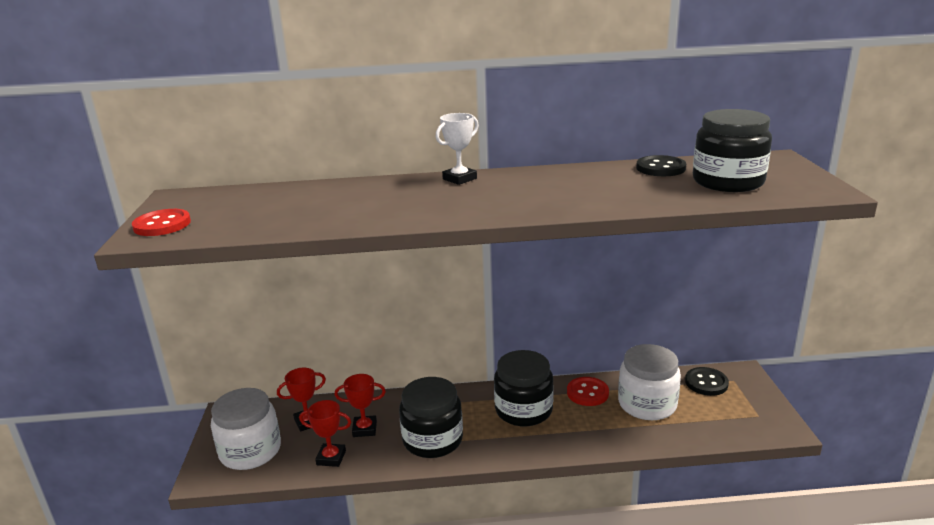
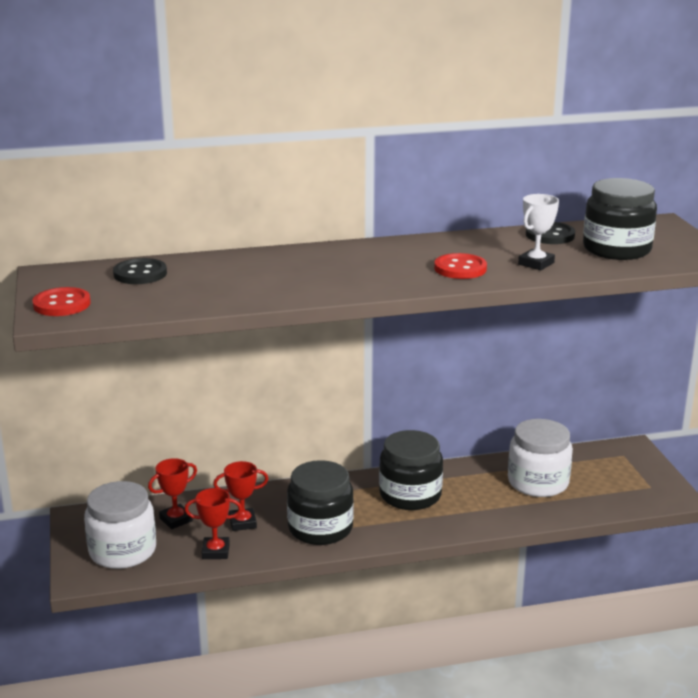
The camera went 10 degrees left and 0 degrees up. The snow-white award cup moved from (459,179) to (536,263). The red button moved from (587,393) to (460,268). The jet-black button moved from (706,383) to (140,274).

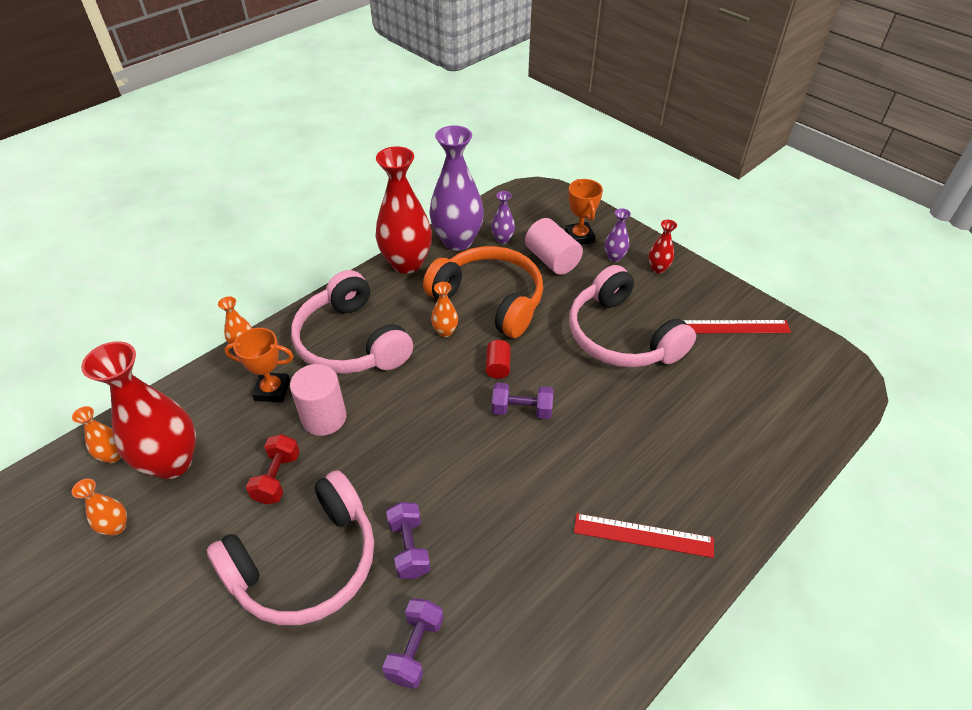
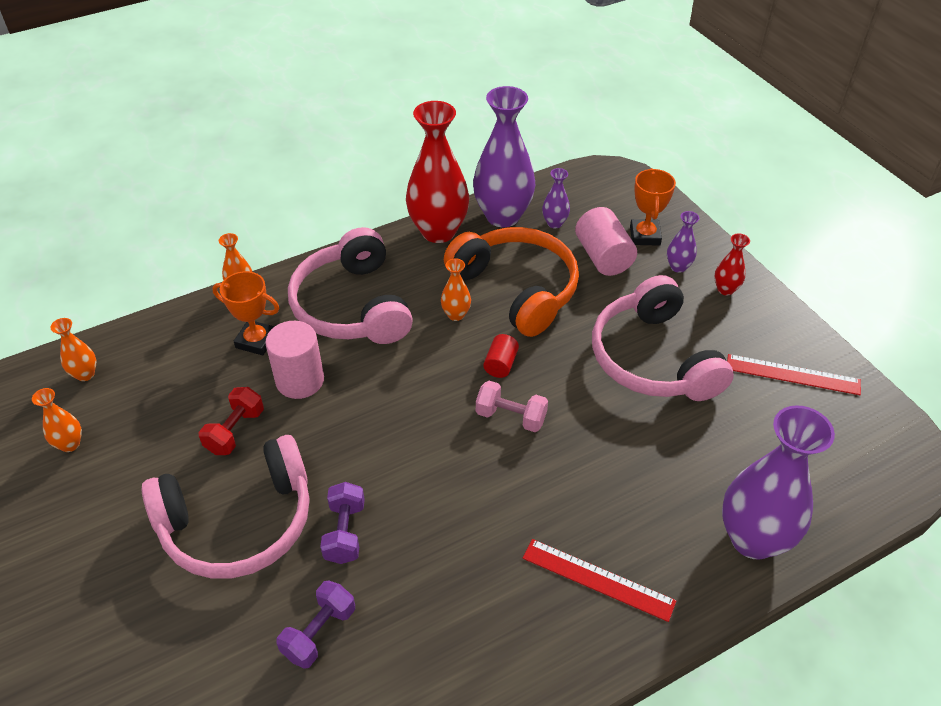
The camera went 15 degrees right and 0 degrees up. The red tall vase at (172,462) disappeared. The purple free weight at (521,410) became the rosy free weight at (511,417). The purple tall vase at (753,539) appeared.

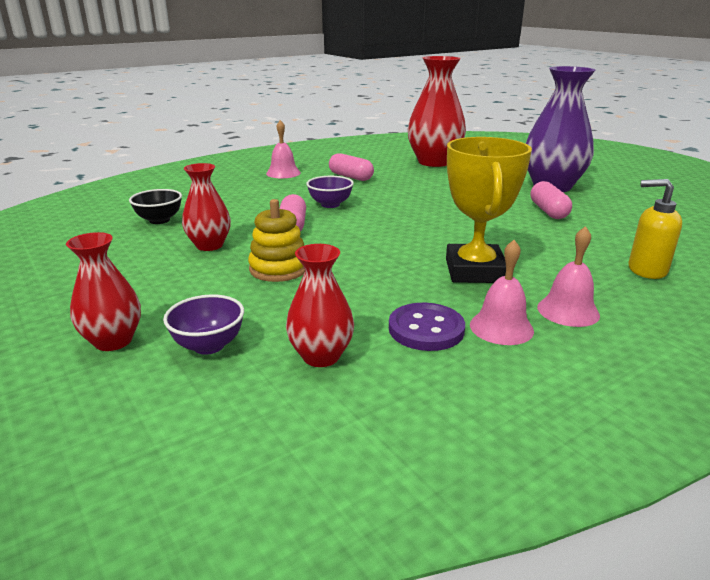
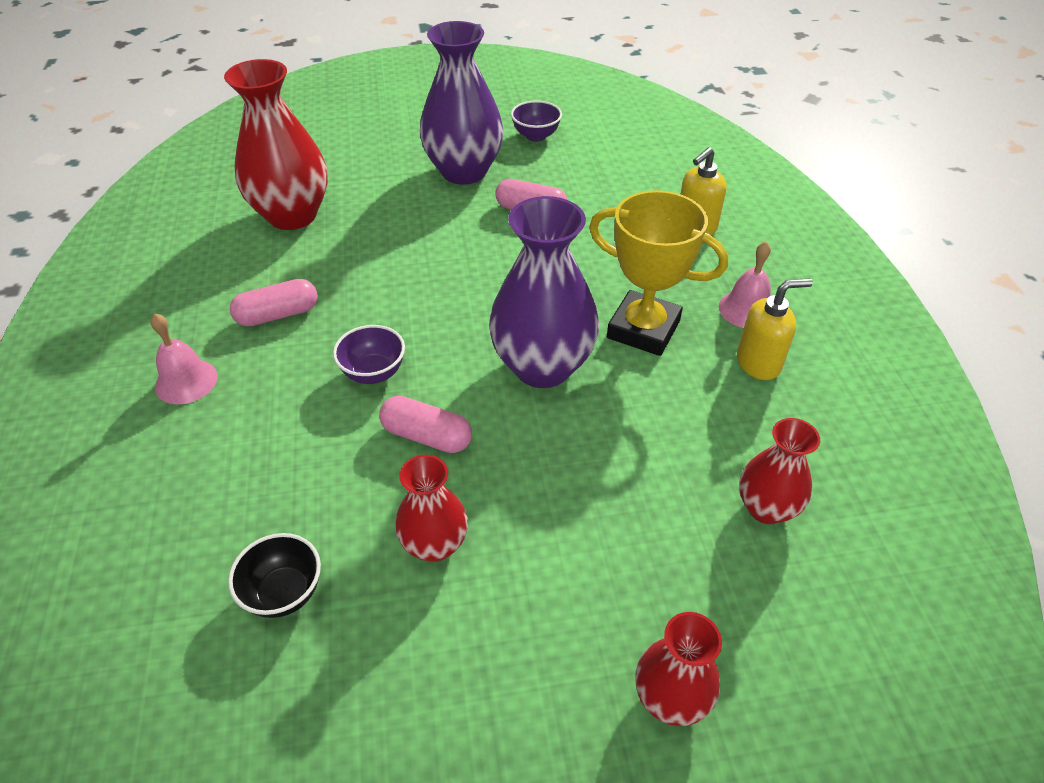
The camera went 65 degrees left and 20 degrees up. The purple serving bowl moved from (209,345) to (536,136). The yellow stacking toy at (279,269) disappeared. The purple button at (426,329) disappeared. The rosy bell at (501,327) was replaced by the yellow soap dispenser at (758,363). The purple tall vase at (542,366) appeared.

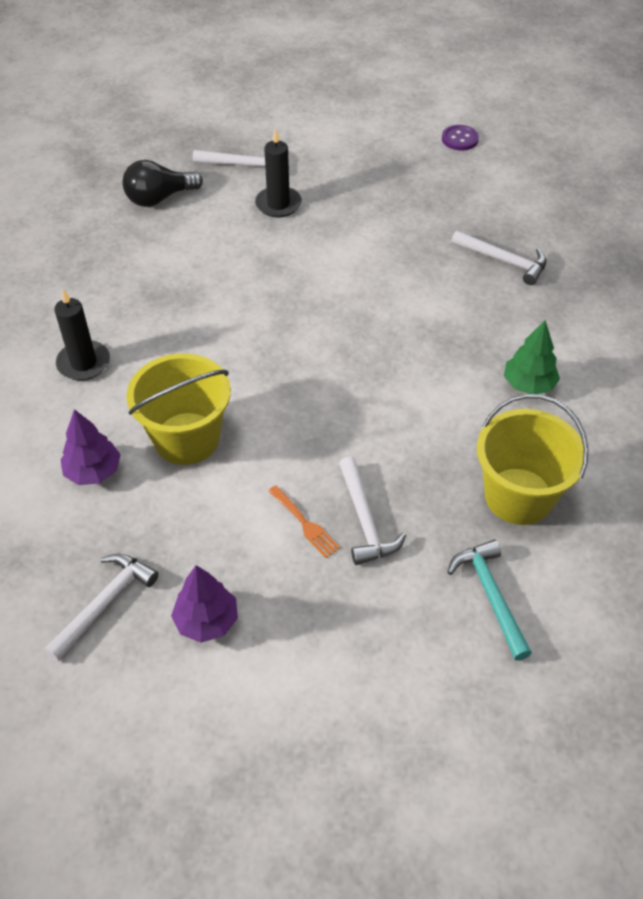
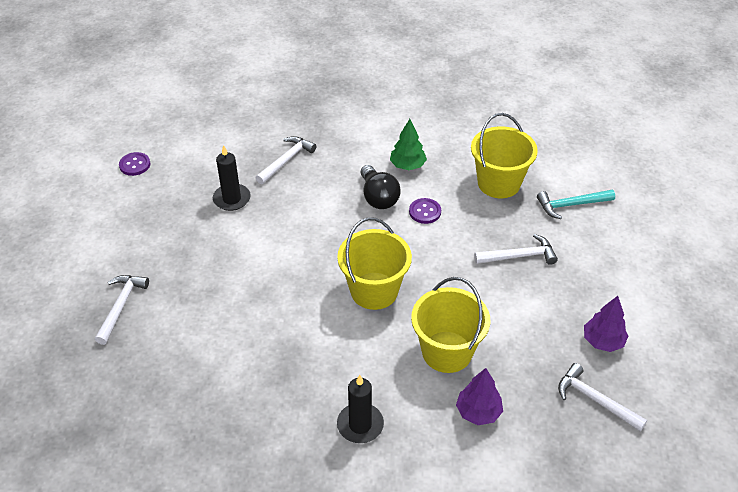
The camera went 85 degrees left and 5 degrees down. The jet-black lightbulb moved from (159,198) to (378,197). The jet-black candle moved from (278,204) to (232,199). The orange-coloured table fork at (305,524) disappeared. The yellow pail at (374,291) appeared. The purple button at (425,212) appeared.

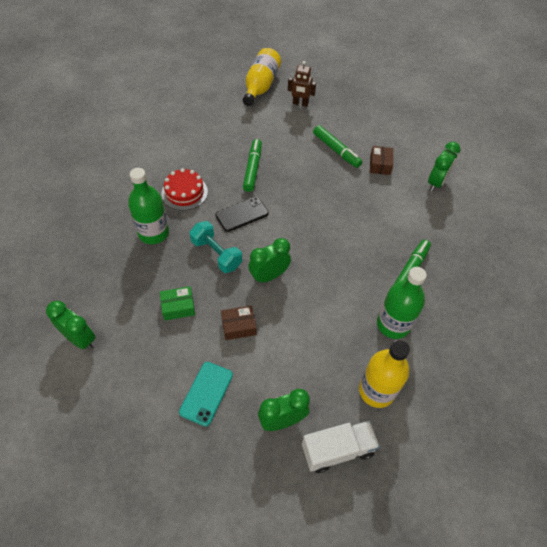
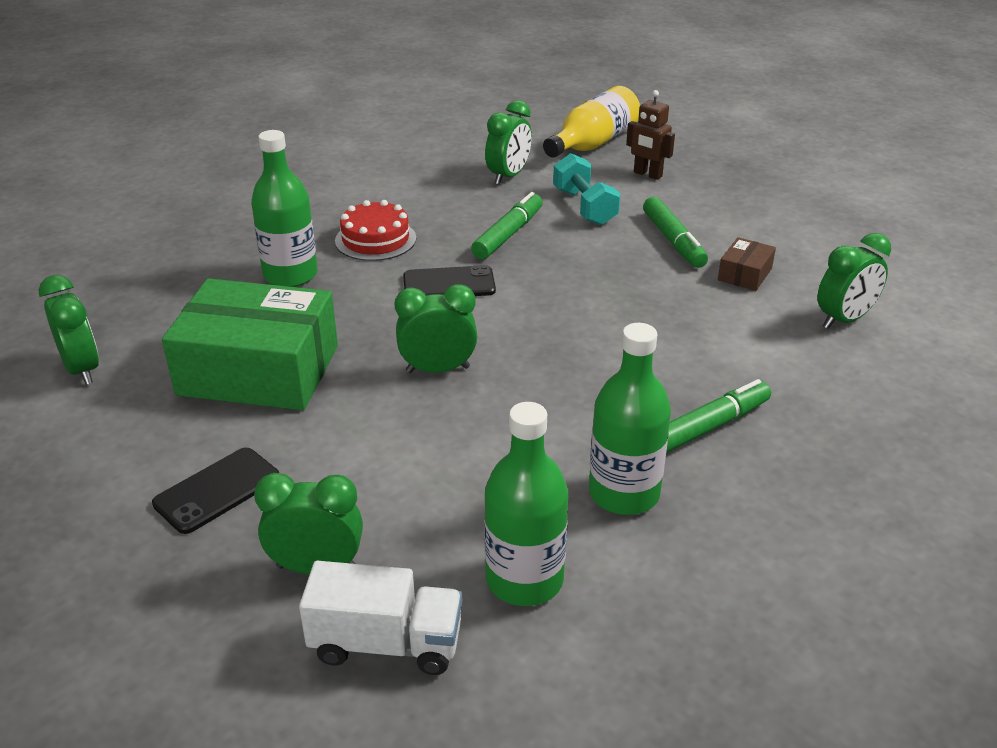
The camera went 25 degrees right and 20 degrees down. The green parcel at (178,307) changed to 2.38 times the size. The turquoise smartphone at (206,393) became the jet-black smartphone at (217,490). The turquoise free weight moved from (216,254) to (584,207). The russet parcel at (239,326) disappeared. The yellow bottle at (376,390) became the green bottle at (524,580). The green bedside clock at (508,176) appeared.

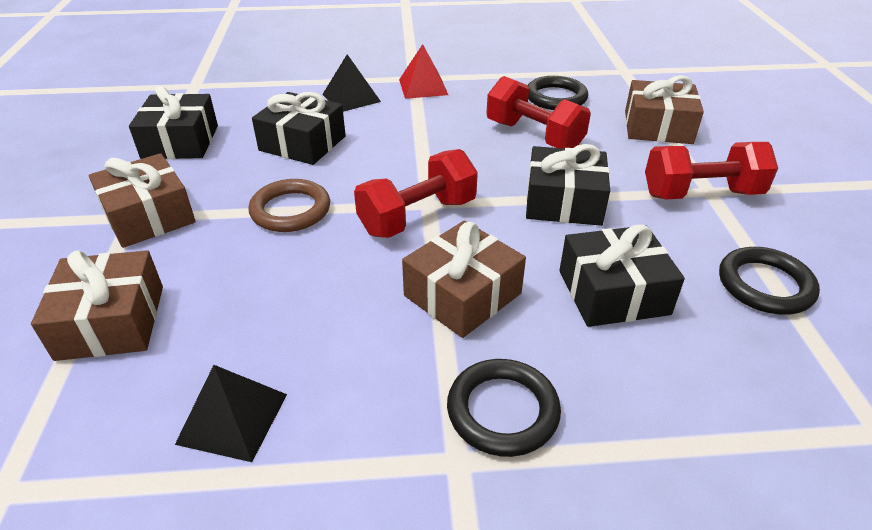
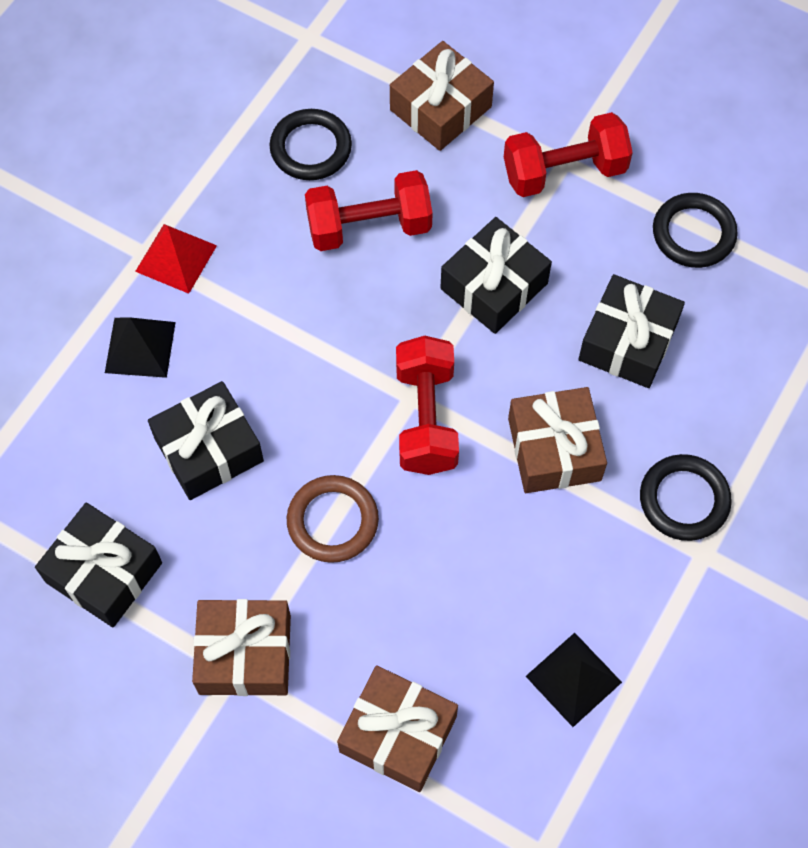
The camera went 55 degrees left and 25 degrees up. The red free weight at (701,194) turned 45 degrees clockwise.

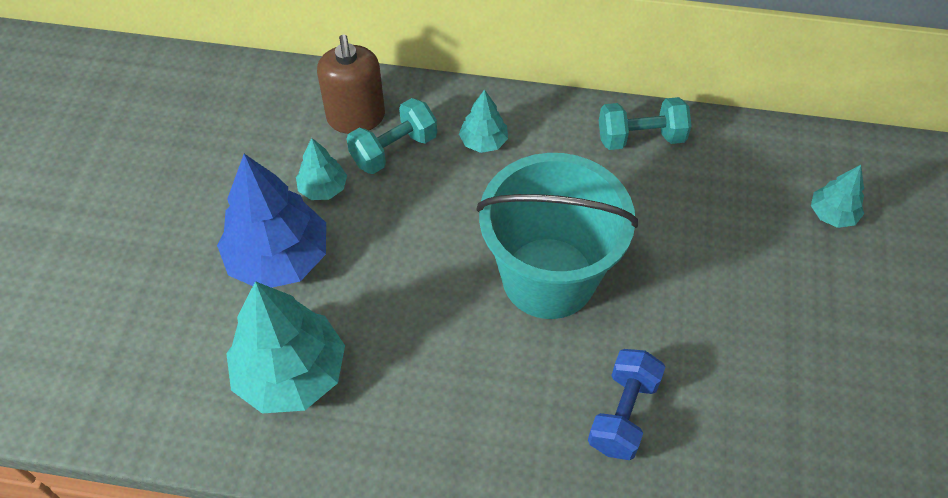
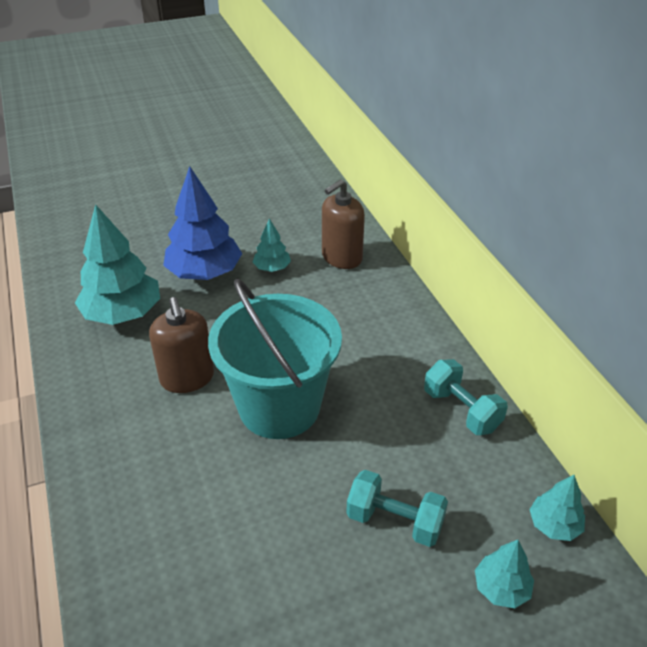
The camera went 60 degrees right and 15 degrees down. The turquoise free weight moved from (394,150) to (395,521). The turquoise tree moved from (483,142) to (554,525). The royal blue free weight at (623,414) disappeared. The russet soap dispenser at (187,378) appeared.

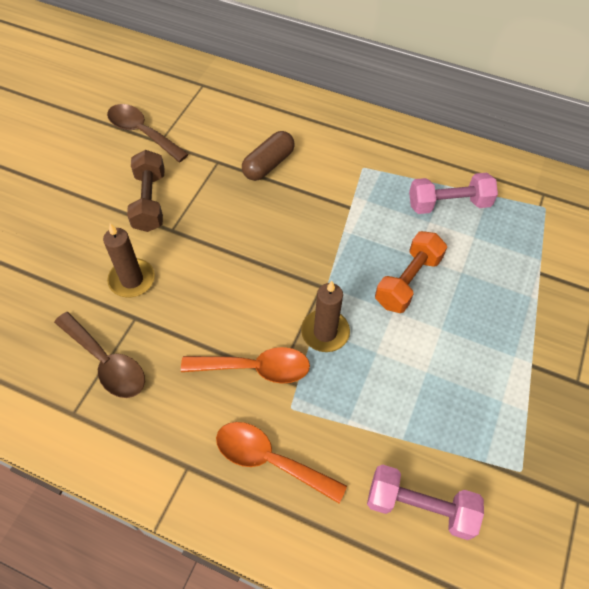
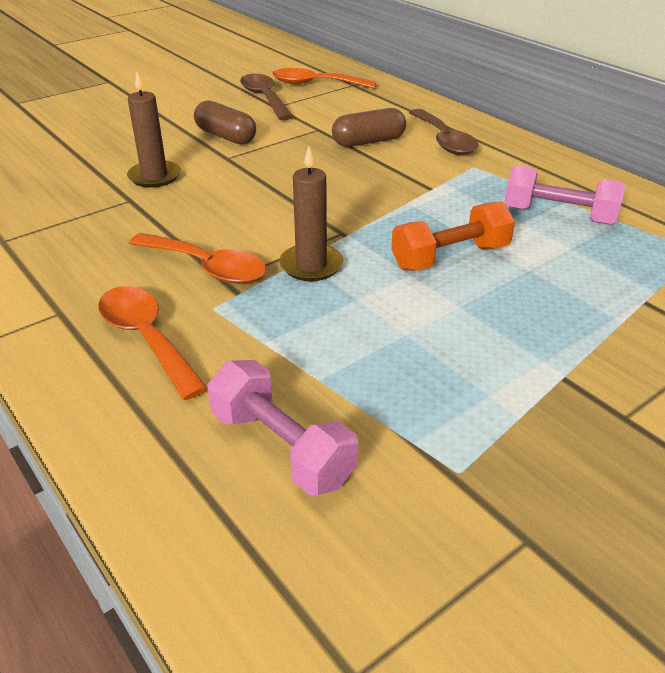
The camera went 30 degrees right and 20 degrees down. The russet spoon moved from (106,362) to (444,140). The russet free weight at (149,201) was replaced by the russet pill at (226,136). The orange-coloured spoon at (316,84) appeared.

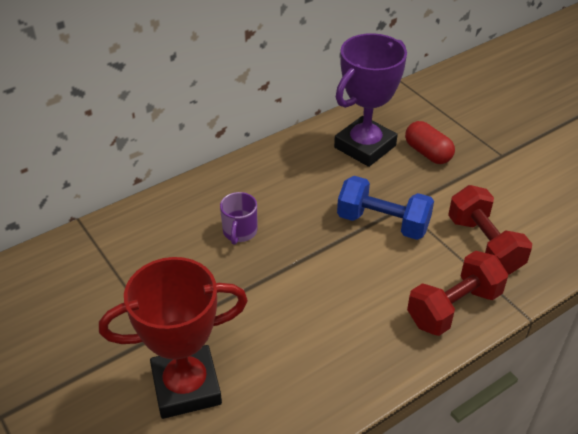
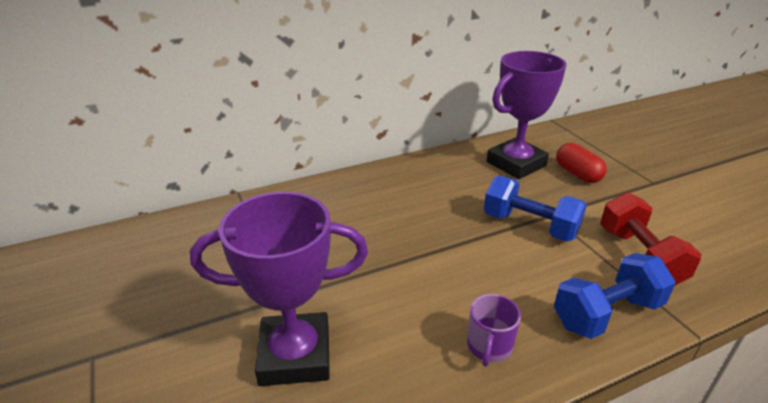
The camera went 10 degrees right and 10 degrees down. The red award cup at (186,387) became the purple award cup at (295,355). The purple mug moved from (239,232) to (489,346). The red free weight at (453,307) became the royal blue free weight at (606,313).

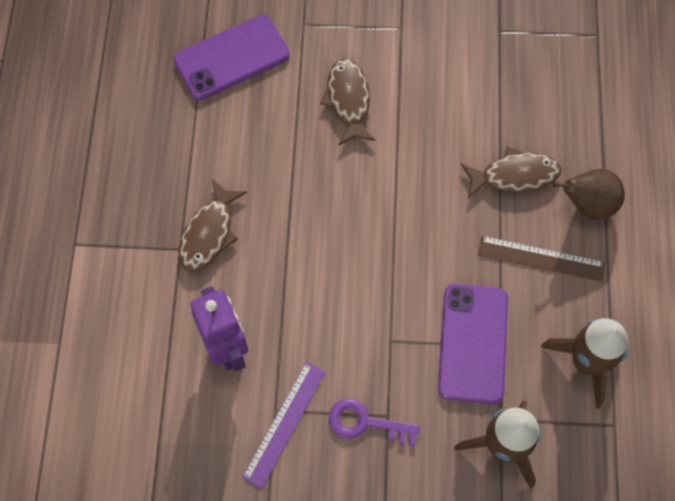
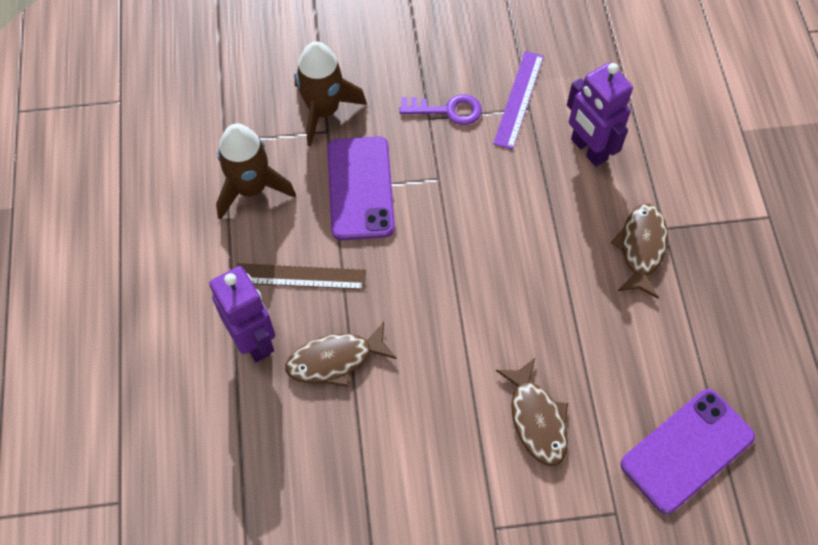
The camera went 170 degrees right and 5 degrees down. The russet pear at (587,205) was replaced by the purple toy robot at (254,340).

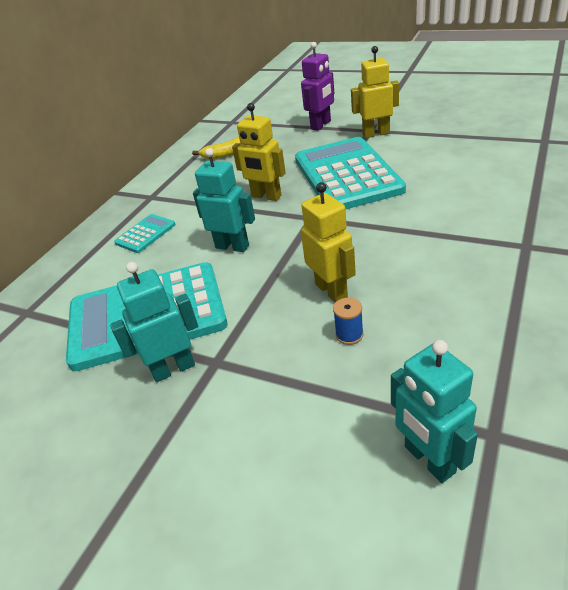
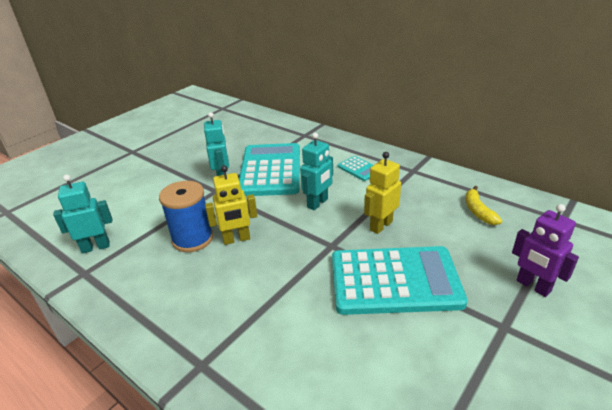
The camera went 100 degrees right and 5 degrees down. The royal blue bobbin at (349,335) changed to 2.35 times the size. The yellow toy robot at (376,134) disappeared.

